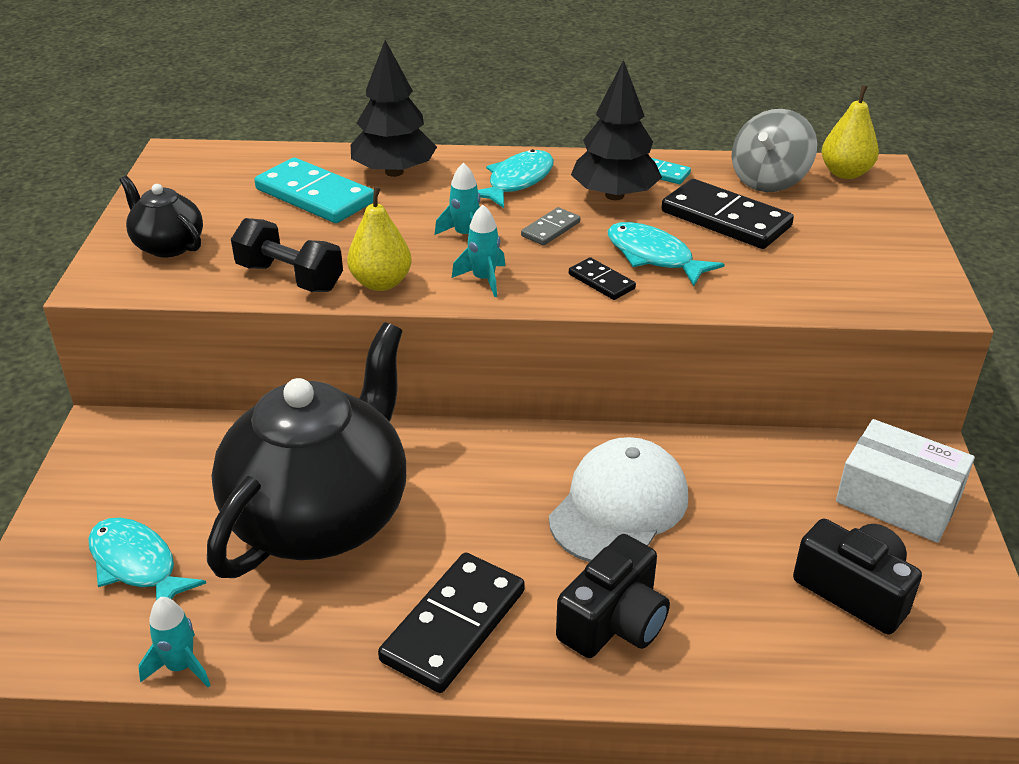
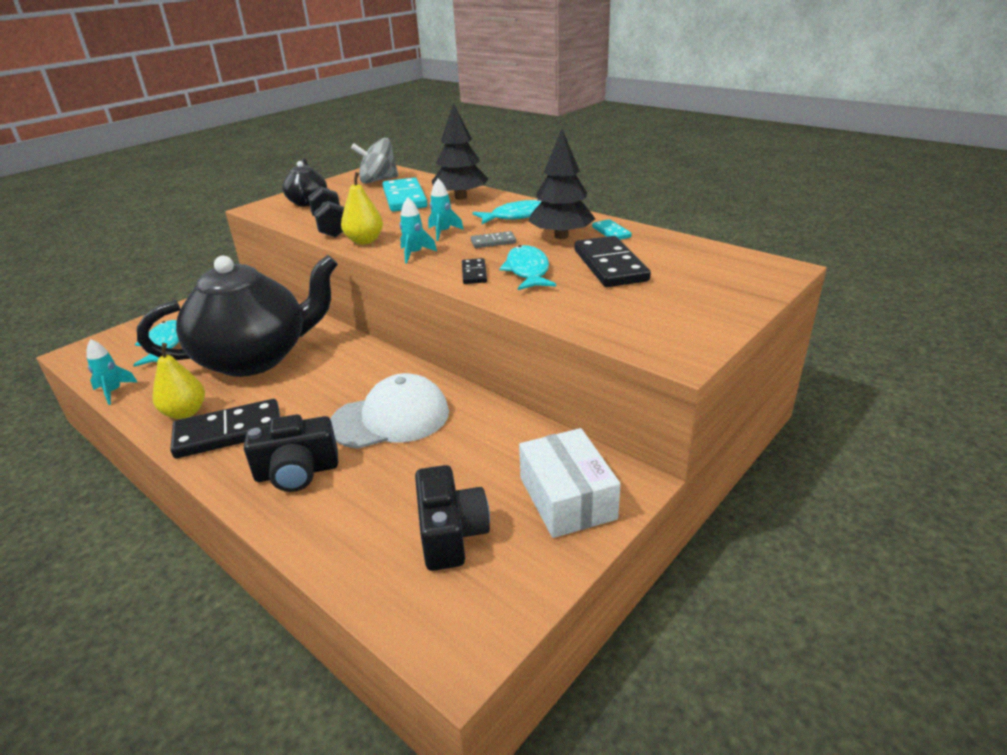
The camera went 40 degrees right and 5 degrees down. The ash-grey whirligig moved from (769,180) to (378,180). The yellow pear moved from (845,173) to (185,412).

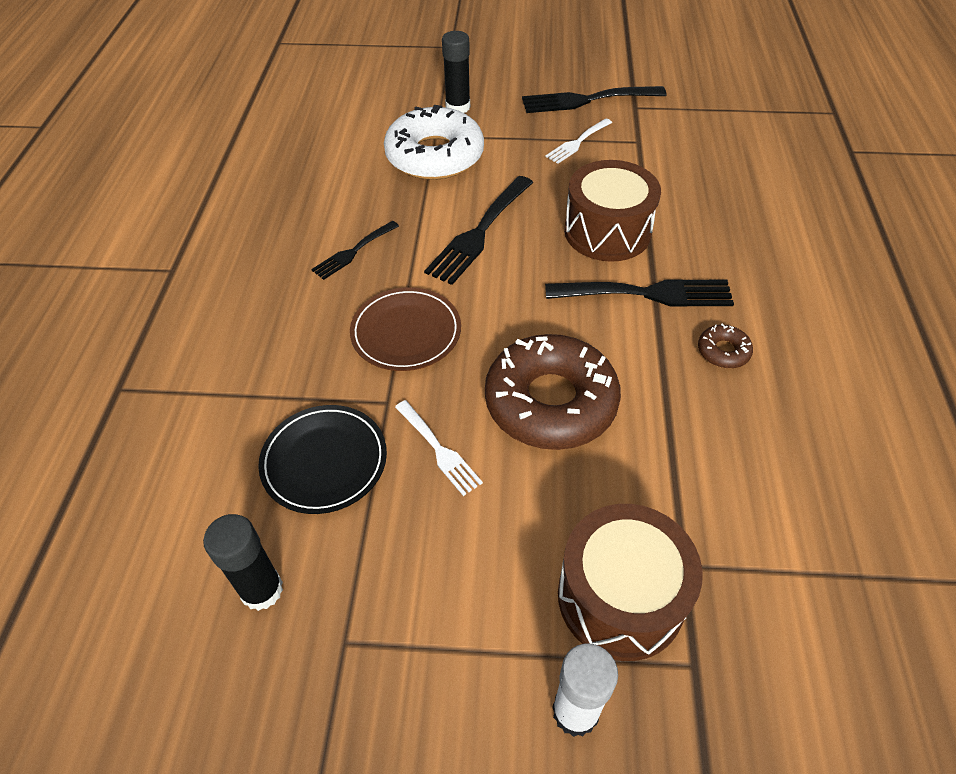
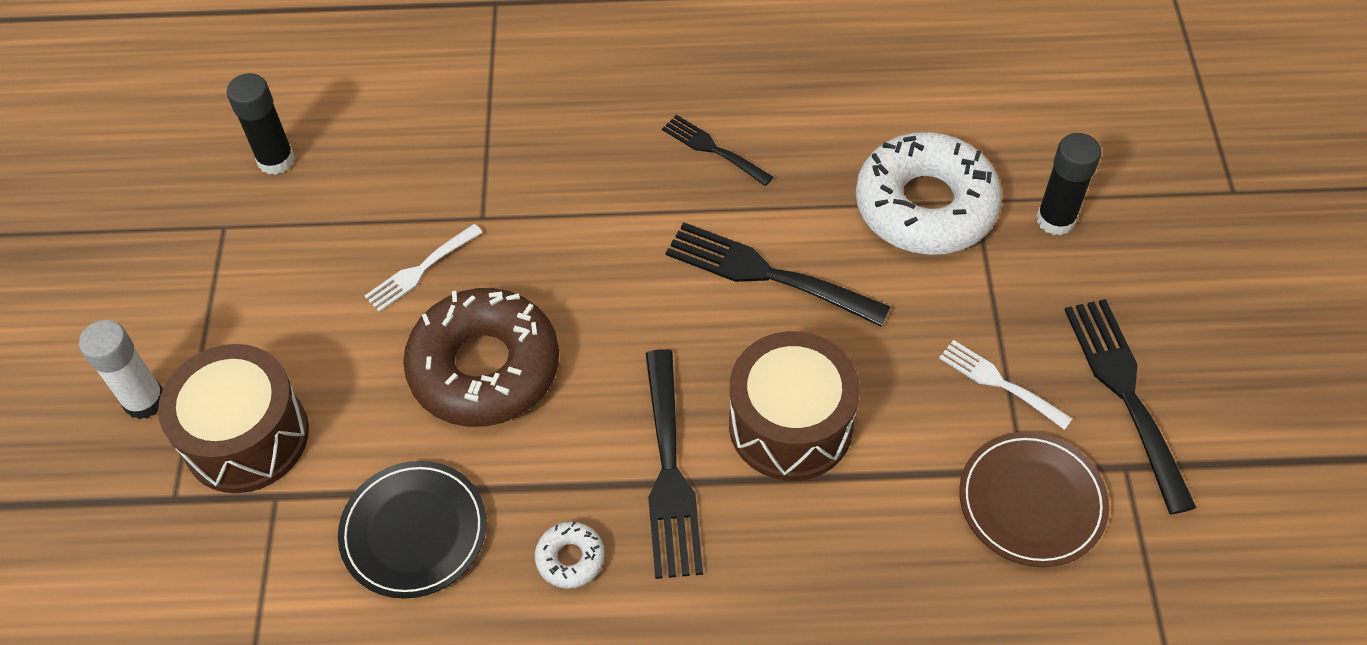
The camera went 85 degrees right and 5 degrees up. The jet-black plate moved from (324,461) to (414,532). The russet plate moved from (406,332) to (1031,502). The russet donut at (723,351) became the snow-white donut at (570,558).

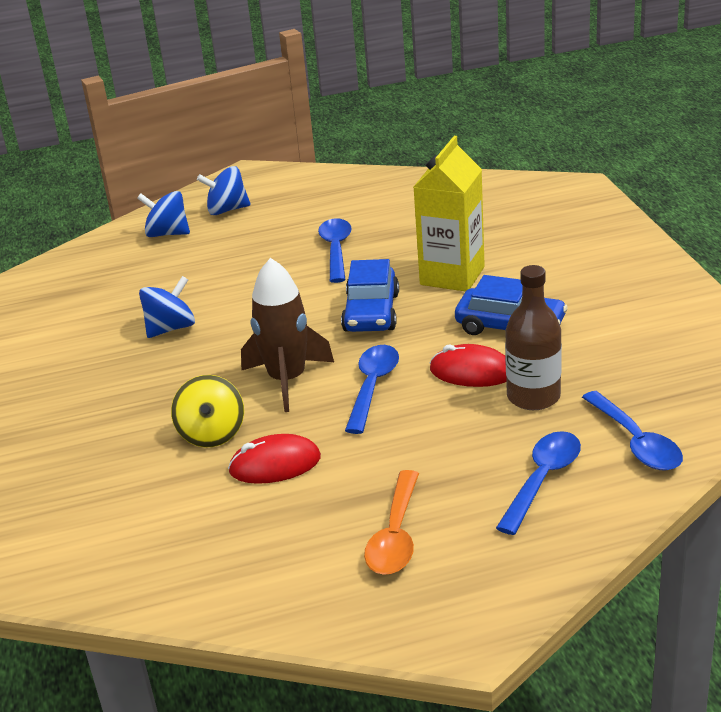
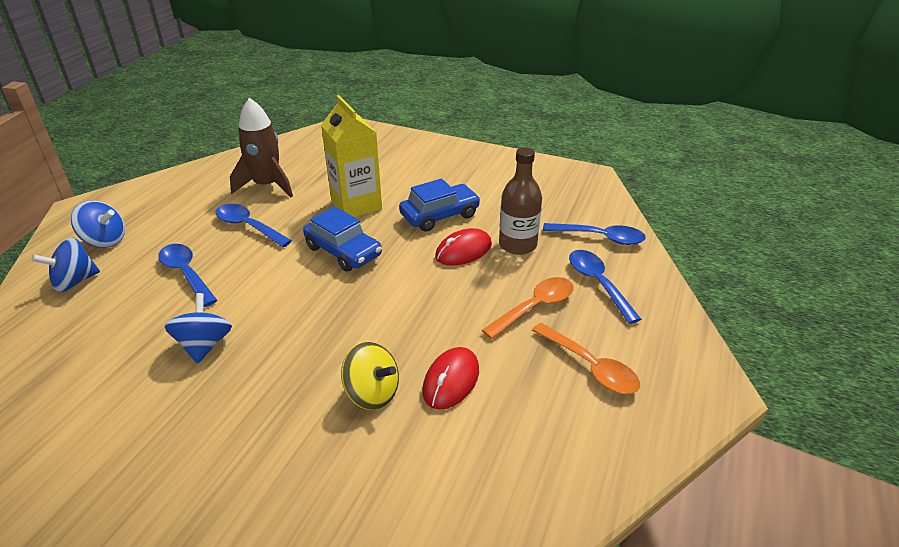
The camera went 55 degrees left and 5 degrees up. The royal blue whirligig at (227,210) turned 105 degrees counterclockwise. The russet toy rocket moved from (287,380) to (267,185). The royal blue spoon moved from (372,386) to (186,273). The orange-coloured spoon at (535,307) appeared.

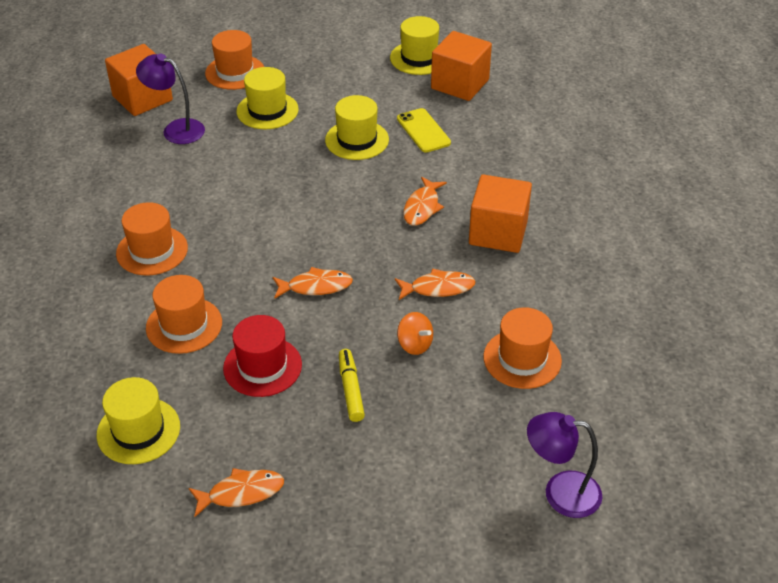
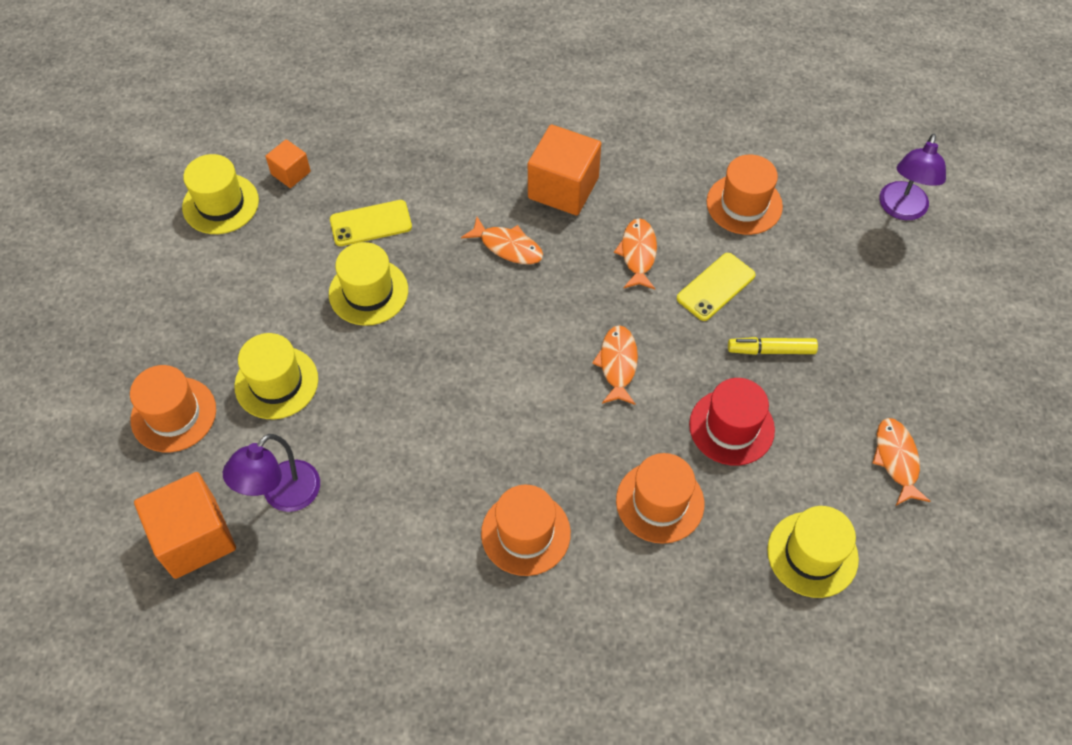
The camera went 80 degrees left and 15 degrees up. The orange-coloured whirligig at (414,344) was replaced by the yellow smartphone at (715,287). The orange-coloured block at (460,84) changed to 0.53 times the size.

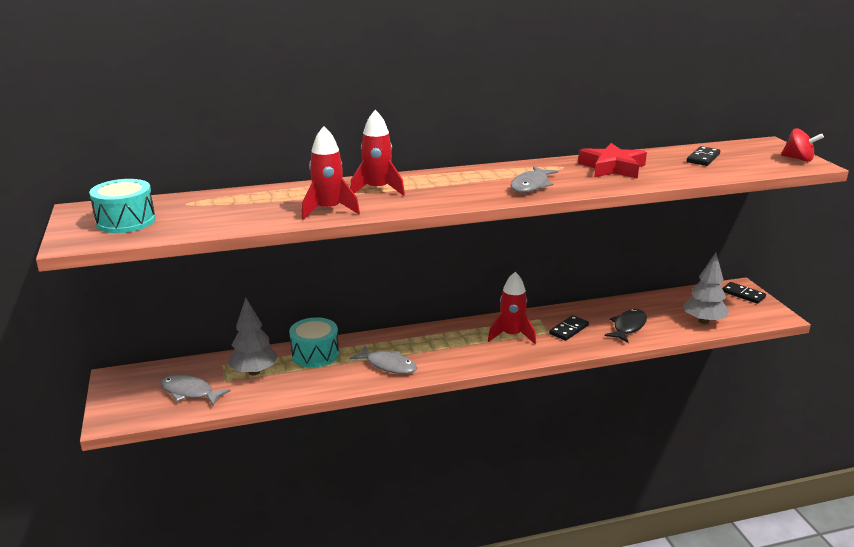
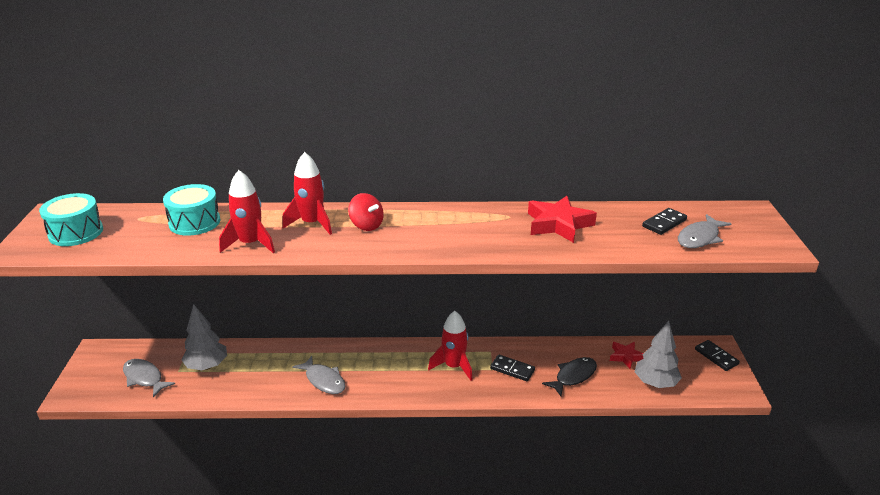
The camera went 15 degrees right and 5 degrees up. The turquoise toy drum moved from (315,354) to (194,222). The ash-grey fish moved from (531,185) to (699,238). The jet-black domino piece at (568,329) turned 60 degrees clockwise. The red whirligig moved from (798,159) to (366,225). The red star shape at (626,357) appeared.

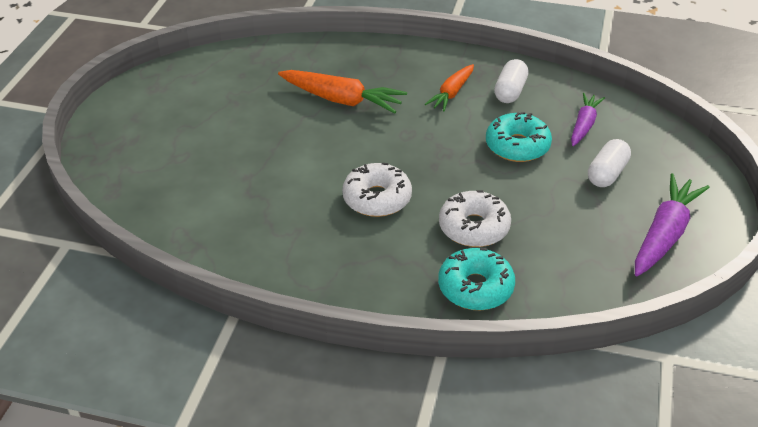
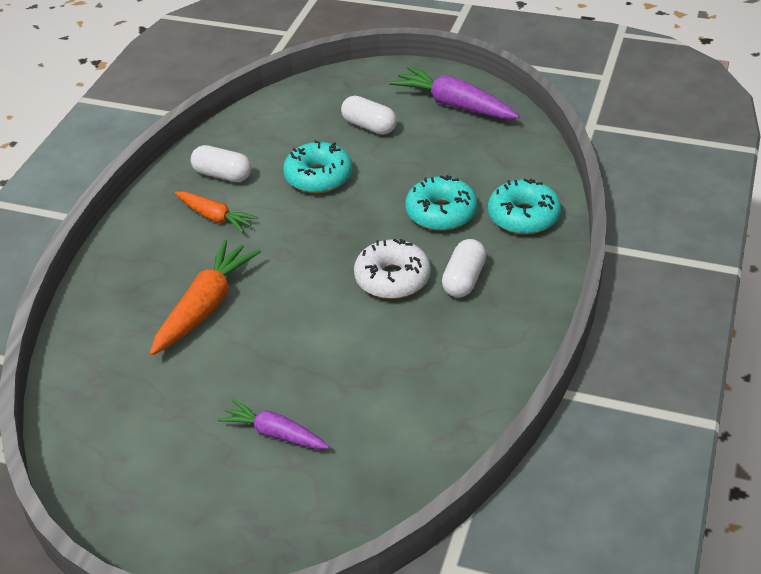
The camera went 85 degrees left and 0 degrees up. The snow-white donut at (474,227) became the turquoise donut at (441,213). The purple toy carrot moved from (584,125) to (275,433). The snow-white pill at (464,280) appeared.

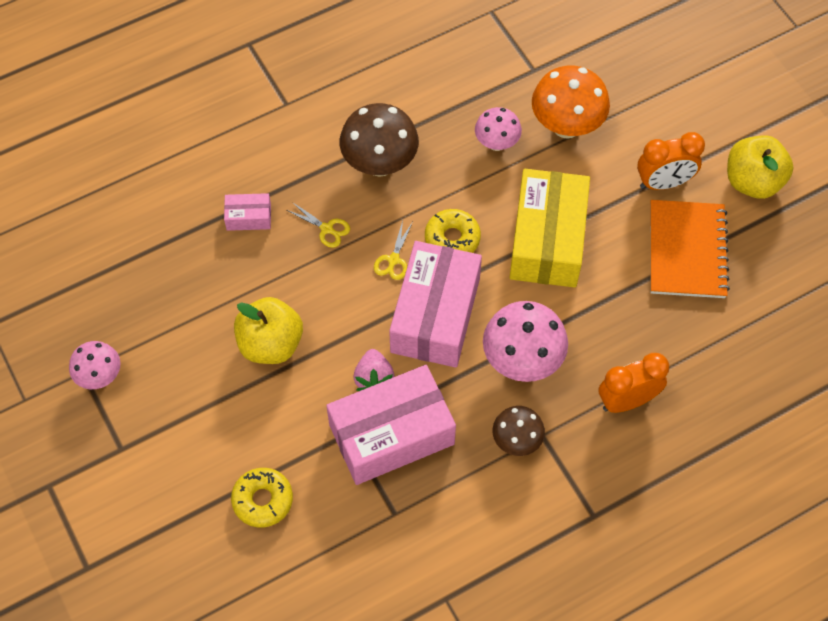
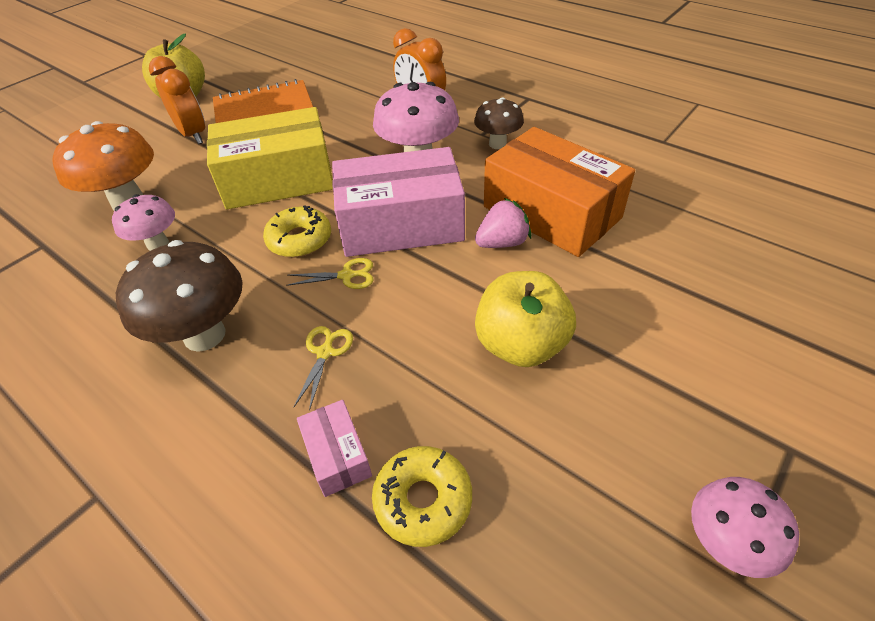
The camera went 110 degrees left and 15 degrees down. The yellow donut moved from (262,500) to (423,500). The rosy parcel at (391,434) became the orange-coloured parcel at (551,212).

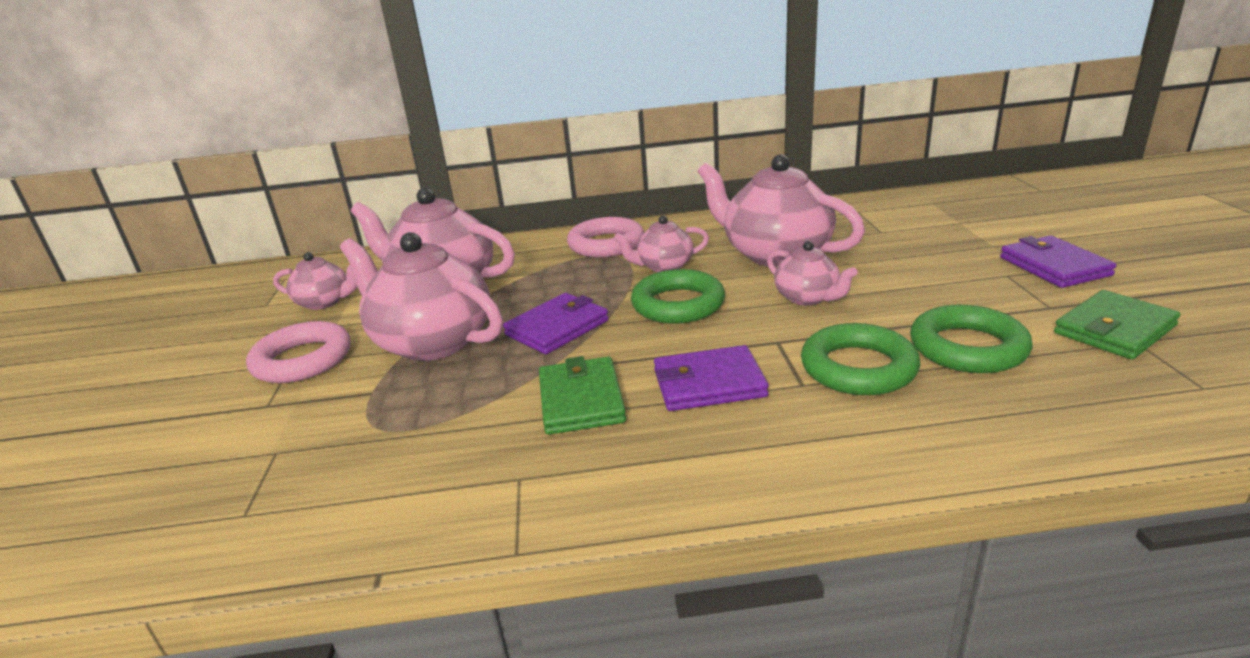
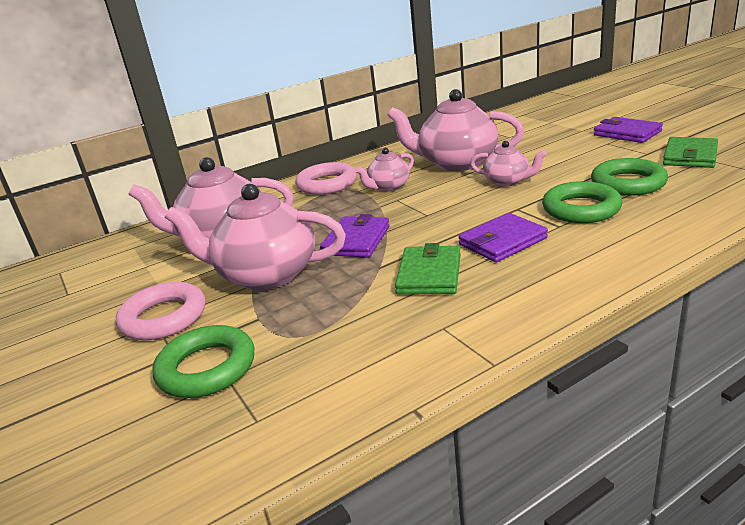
The camera went 25 degrees left and 0 degrees up. The rosy china teapot at (324,302) disappeared. The green billfold at (581,400) turned 45 degrees clockwise. The green torus moved from (678,304) to (207,368).

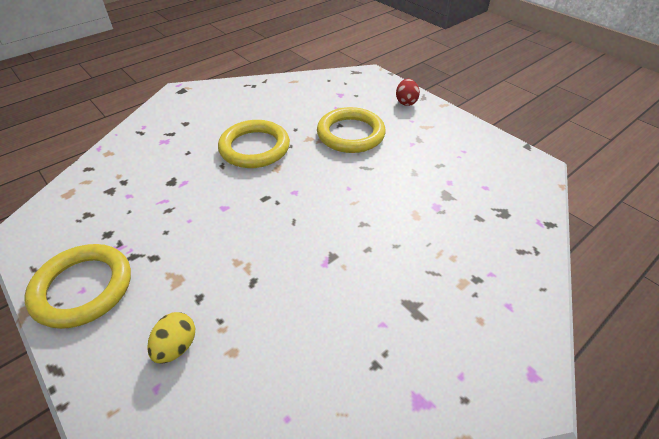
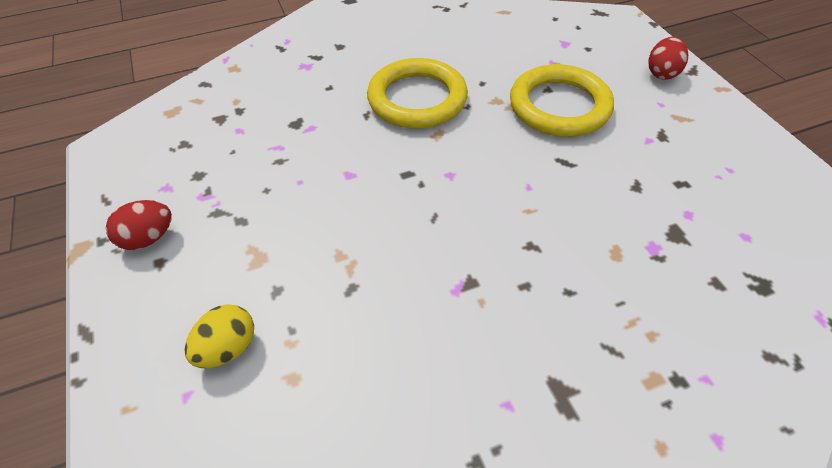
The camera went 20 degrees right and 5 degrees up. The yellow torus at (83,288) was replaced by the red egg at (148,238).

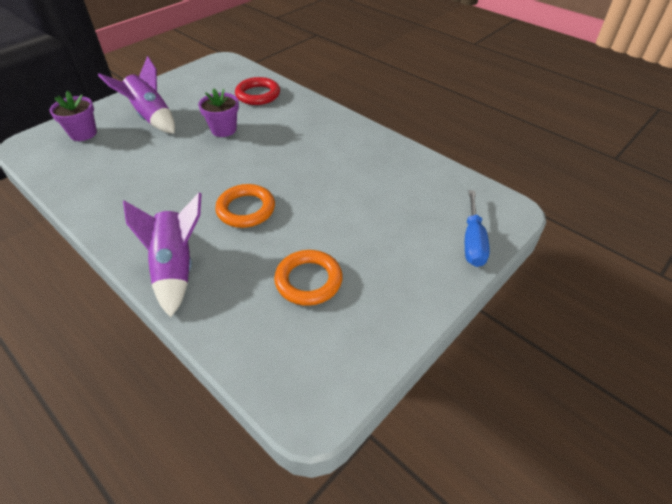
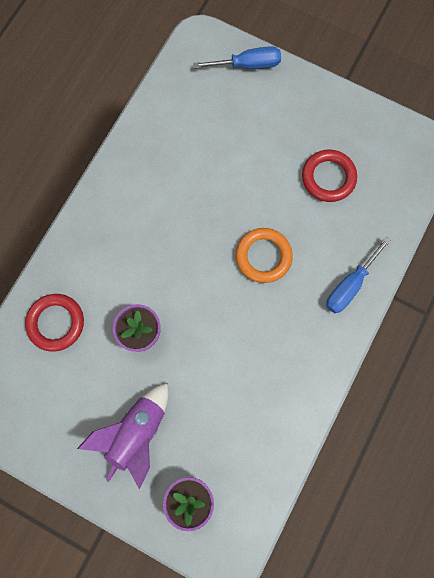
The camera went 105 degrees left and 30 degrees up. The purple toy rocket at (176,268) was replaced by the royal blue hand screwdriver at (349,285). The orange-coloured torus at (308,280) became the red torus at (328,177).

